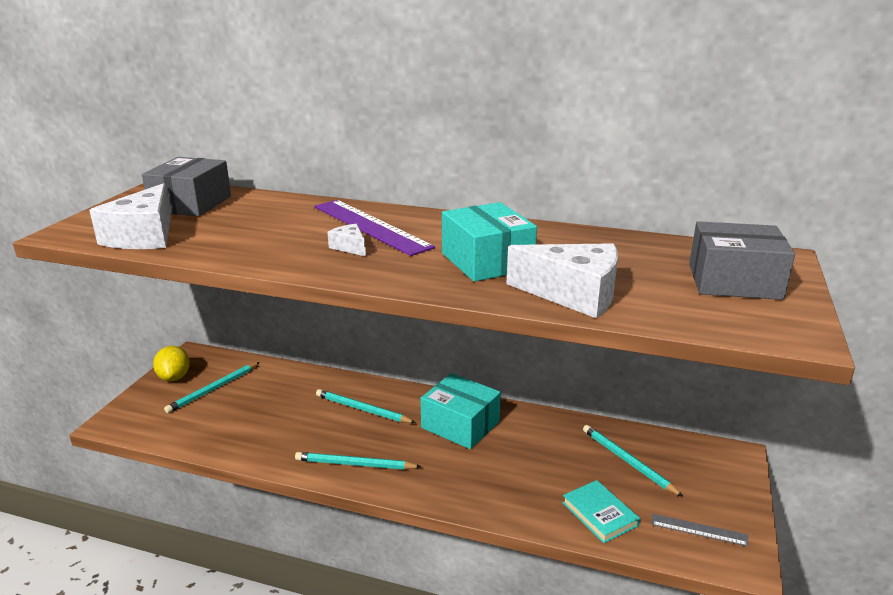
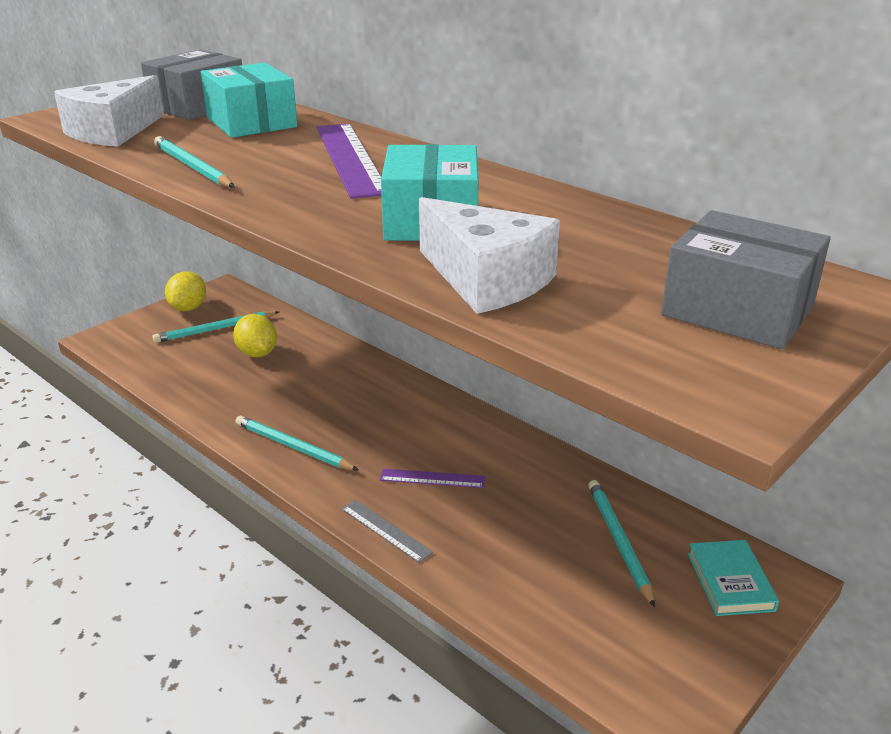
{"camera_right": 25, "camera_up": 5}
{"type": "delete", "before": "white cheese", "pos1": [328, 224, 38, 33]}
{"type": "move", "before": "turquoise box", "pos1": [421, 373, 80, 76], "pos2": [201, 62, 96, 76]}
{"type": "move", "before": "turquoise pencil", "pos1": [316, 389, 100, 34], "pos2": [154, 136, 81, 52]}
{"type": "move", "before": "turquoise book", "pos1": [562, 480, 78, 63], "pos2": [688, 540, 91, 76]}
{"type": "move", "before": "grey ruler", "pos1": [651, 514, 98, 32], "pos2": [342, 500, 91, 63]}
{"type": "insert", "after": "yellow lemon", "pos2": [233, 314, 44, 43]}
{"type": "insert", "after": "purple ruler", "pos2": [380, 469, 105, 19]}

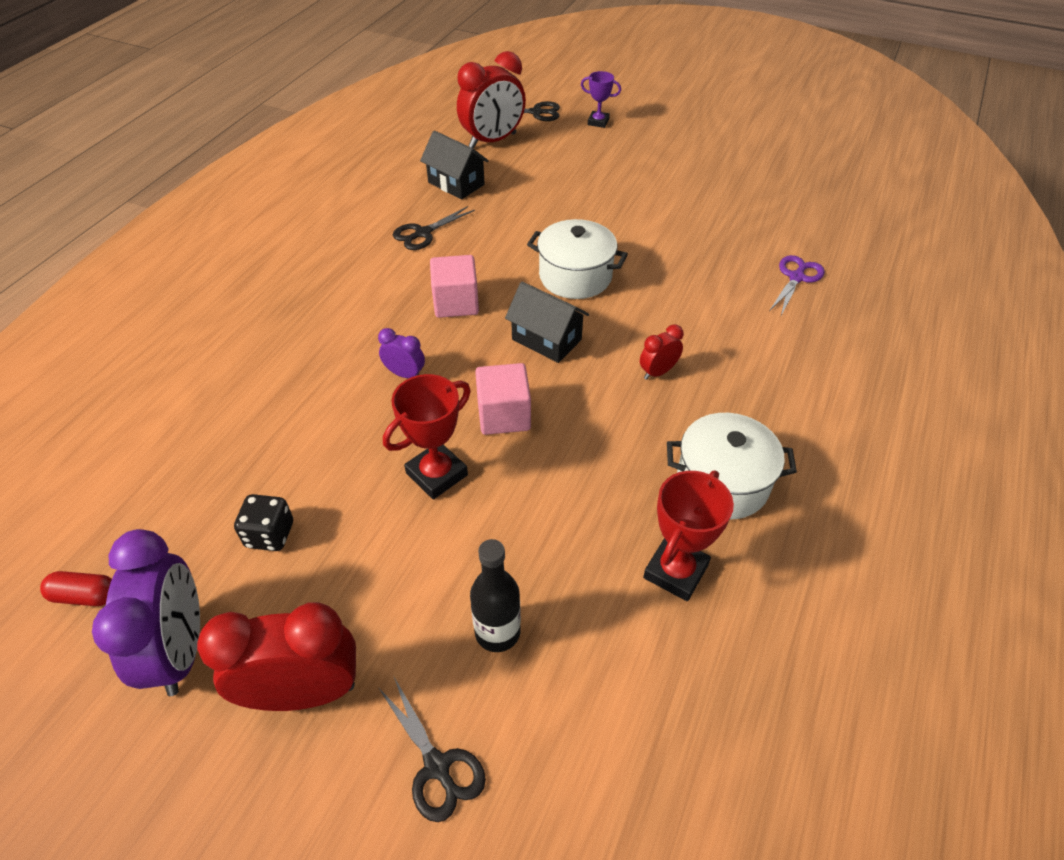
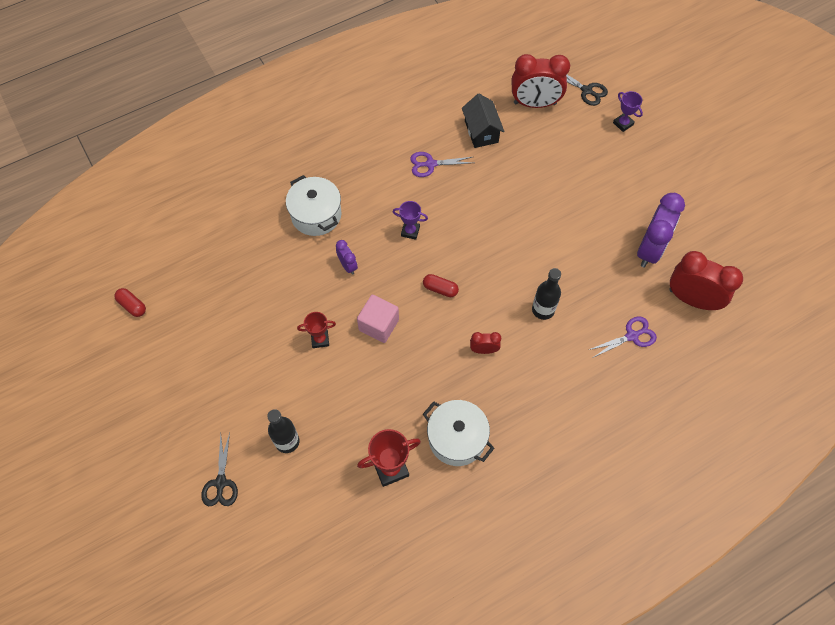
{"camera_right": 35, "camera_up": 15}
{"type": "recolor", "before": "black scissors", "after": "purple scissors", "pos1": [393, 206, 82, 44], "pos2": [410, 152, 62, 25]}
{"type": "move", "before": "white pot", "pos1": [527, 219, 101, 80], "pos2": [286, 175, 55, 61]}
{"type": "replace", "before": "pink cube", "after": "purple trophy", "pos1": [430, 255, 49, 63], "pos2": [393, 201, 35, 39]}
{"type": "replace", "before": "black house", "after": "red capsule", "pos1": [505, 281, 84, 82], "pos2": [423, 274, 36, 23]}
{"type": "resize", "before": "red trophy", "pos1": [383, 374, 88, 125], "pos2": [297, 312, 39, 36], "scale": 0.63}
{"type": "delete", "before": "black dice", "pos1": [234, 494, 59, 57]}
{"type": "move", "before": "purple clock", "pos1": [92, 529, 108, 167], "pos2": [637, 193, 48, 74]}
{"type": "move", "before": "red clock", "pos1": [197, 602, 159, 109], "pos2": [669, 251, 74, 59]}
{"type": "insert", "after": "black bottle", "pos2": [532, 268, 29, 52]}

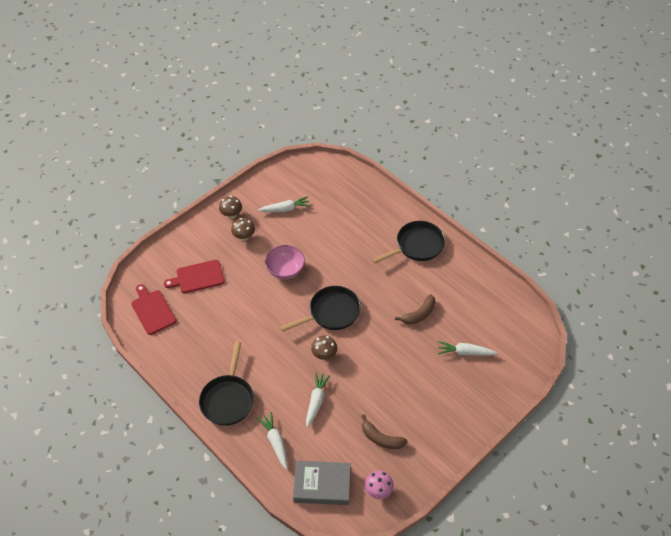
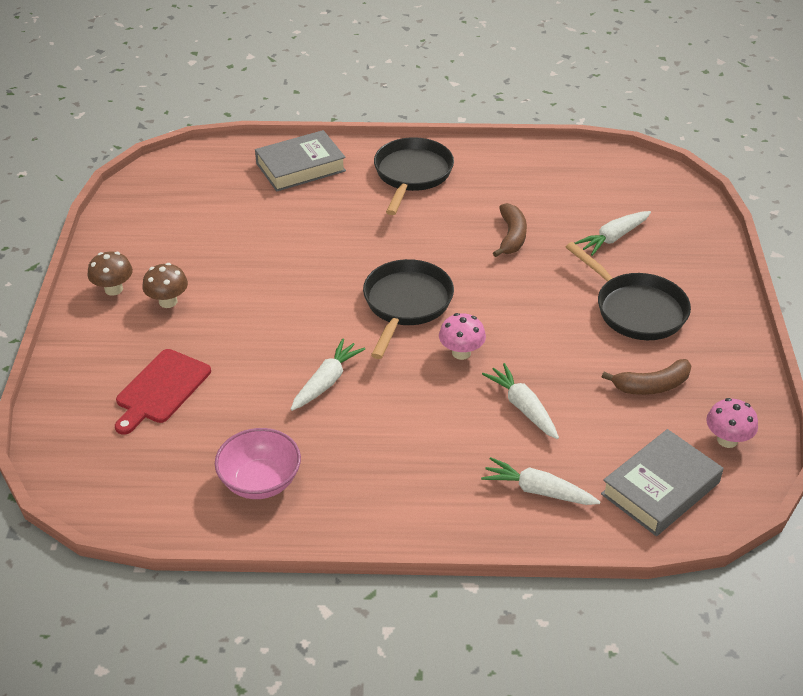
{"camera_right": -45, "camera_up": -10}
{"type": "move", "before": "white carrot", "pos1": [258, 196, 53, 16], "pos2": [291, 339, 74, 72]}
{"type": "move", "before": "pink bowl", "pos1": [265, 245, 40, 34], "pos2": [215, 428, 86, 71]}
{"type": "delete", "before": "red cutting board", "pos1": [131, 284, 46, 51]}
{"type": "recolor", "before": "brown mushroom", "after": "pink mushroom", "pos1": [311, 335, 26, 25], "pos2": [439, 313, 47, 47]}
{"type": "move", "before": "black pan", "pos1": [199, 342, 55, 84], "pos2": [566, 242, 125, 98]}
{"type": "insert", "after": "grey book", "pos2": [255, 130, 91, 62]}

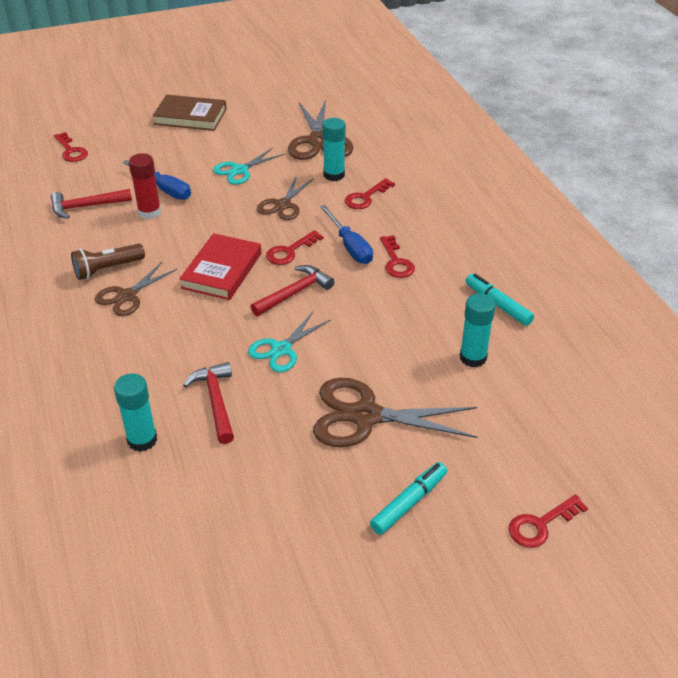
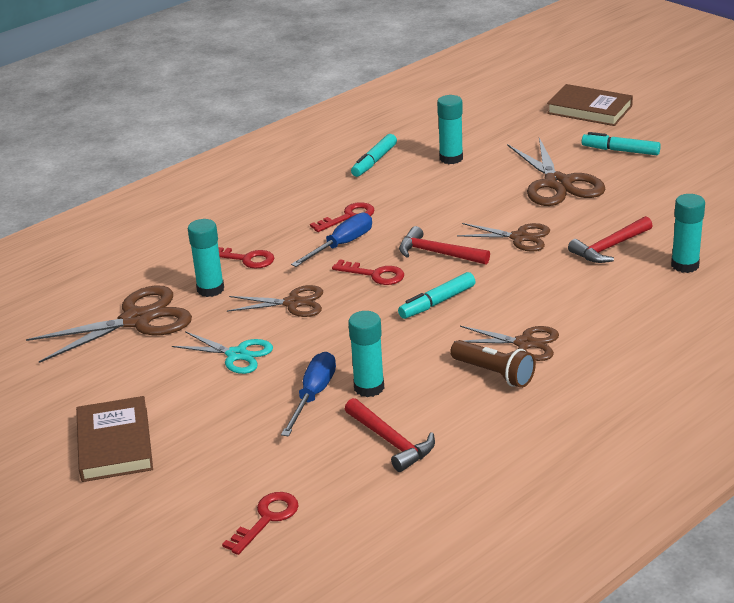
{"camera_right": -110, "camera_up": -10}
{"type": "recolor", "before": "red glue stick", "after": "turquoise glue stick", "pos1": [129, 153, 32, 66], "pos2": [348, 311, 36, 86]}
{"type": "replace", "before": "red book", "after": "turquoise marker", "pos1": [179, 233, 82, 67], "pos2": [398, 272, 77, 47]}
{"type": "recolor", "before": "turquoise scissors", "after": "brown scissors", "pos1": [248, 312, 82, 60], "pos2": [457, 223, 93, 29]}
{"type": "replace", "before": "red key", "after": "brown book", "pos1": [508, 494, 80, 54], "pos2": [547, 84, 86, 42]}

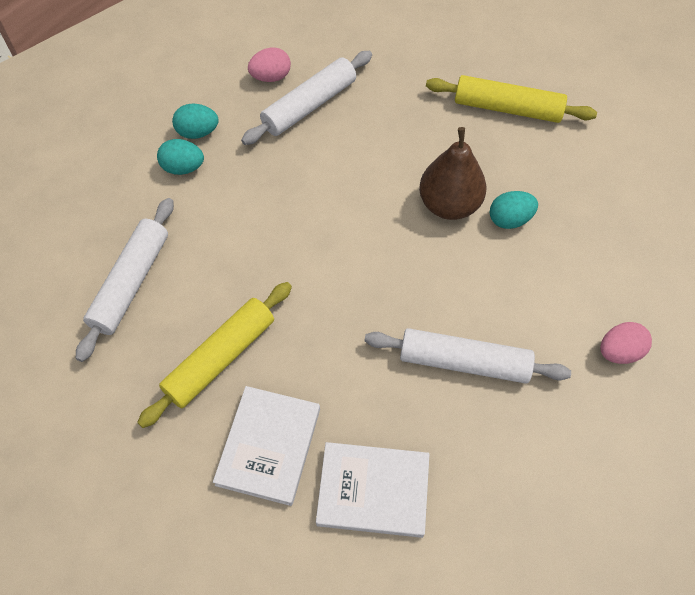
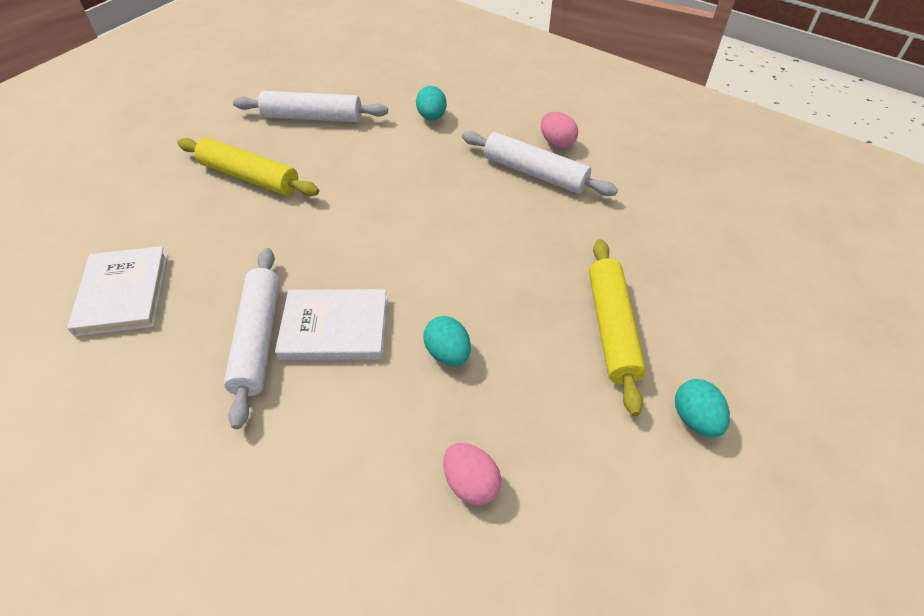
{"camera_right": 75, "camera_up": -10}
{"type": "move", "before": "turquoise egg", "pos1": [172, 103, 47, 36], "pos2": [675, 379, 55, 58]}
{"type": "delete", "before": "brown pear", "pos1": [419, 127, 67, 93]}
{"type": "move", "before": "pink egg", "pos1": [600, 322, 52, 42], "pos2": [443, 443, 58, 63]}
{"type": "move", "before": "white book", "pos1": [213, 386, 107, 120], "pos2": [275, 289, 112, 71]}

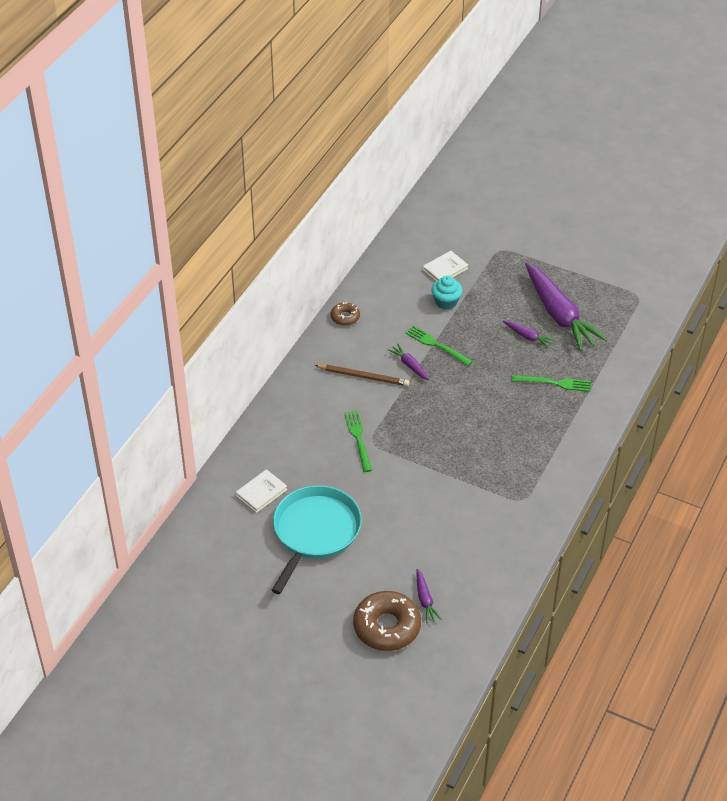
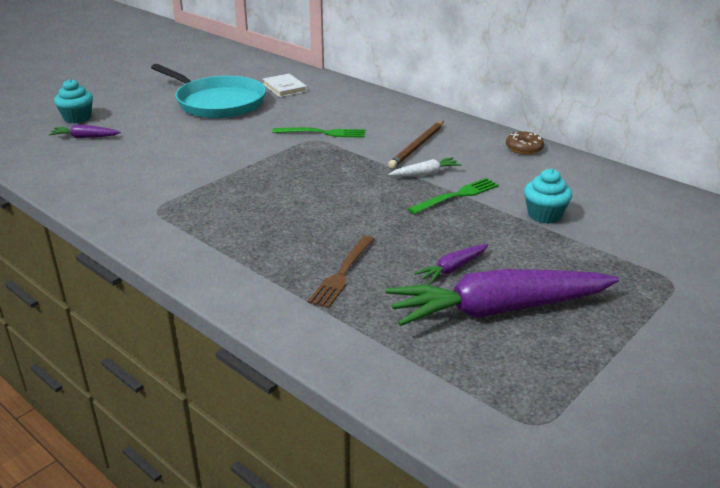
{"camera_right": 105, "camera_up": -15}
{"type": "delete", "before": "white book", "pos1": [423, 251, 45, 30]}
{"type": "recolor", "before": "purple carrot", "after": "white carrot", "pos1": [388, 344, 41, 36], "pos2": [388, 157, 74, 20]}
{"type": "recolor", "before": "green fork", "after": "brown fork", "pos1": [512, 375, 79, 17], "pos2": [308, 235, 66, 73]}
{"type": "replace", "before": "brown donut", "after": "turquoise cupcake", "pos1": [353, 591, 68, 60], "pos2": [54, 79, 39, 44]}

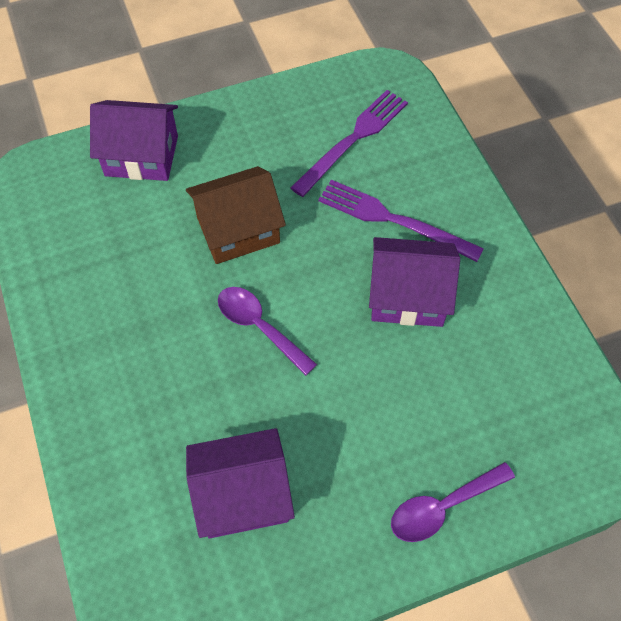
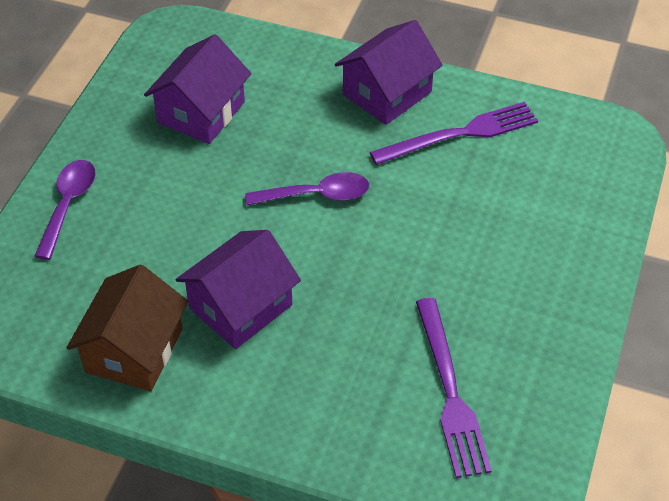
{"camera_right": 130, "camera_up": -10}
{"type": "move", "before": "purple house", "pos1": [90, 100, 88, 81], "pos2": [335, 20, 108, 105]}
{"type": "move", "before": "brown house", "pos1": [186, 166, 100, 98], "pos2": [66, 264, 122, 128]}
{"type": "move", "before": "purple fork", "pos1": [318, 180, 166, 82], "pos2": [370, 102, 168, 63]}

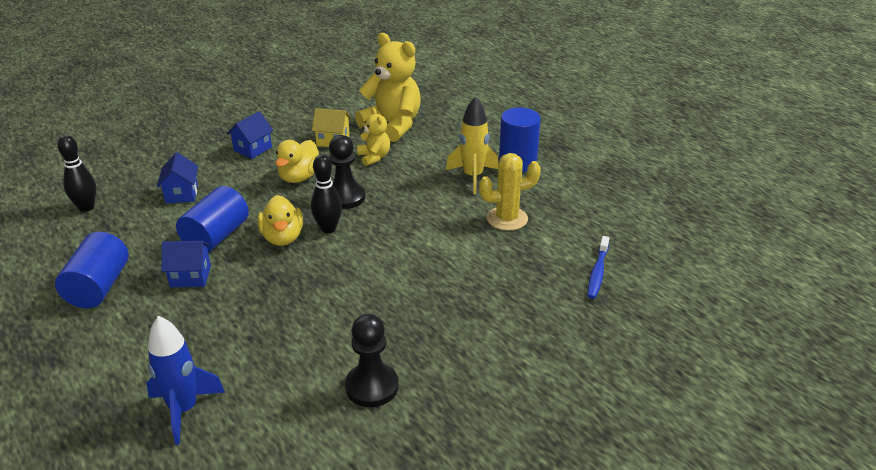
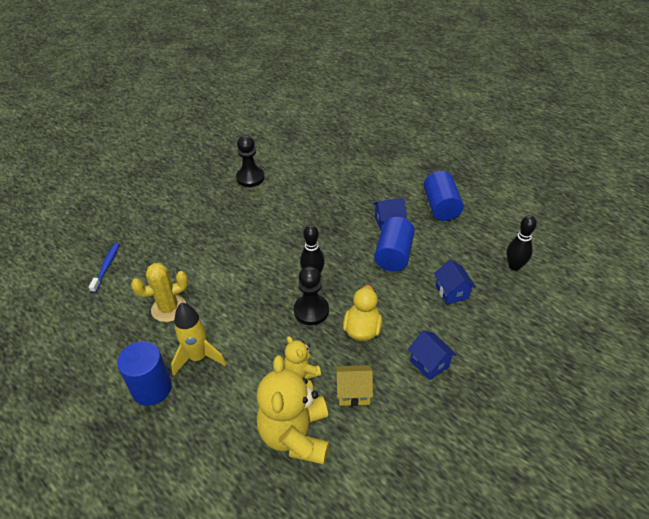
{"camera_right": 170, "camera_up": 10}
{"type": "rotate", "before": "yellow teddy bear", "pos1": [355, 33, 66, 109], "pos2": [257, 355, 72, 110], "turn": 60}
{"type": "rotate", "before": "blue house", "pos1": [227, 111, 47, 48], "pos2": [408, 331, 49, 49], "turn": -60}
{"type": "delete", "before": "yellow duck", "pos1": [257, 195, 46, 51]}
{"type": "delete", "before": "blue rocket", "pos1": [146, 316, 79, 129]}

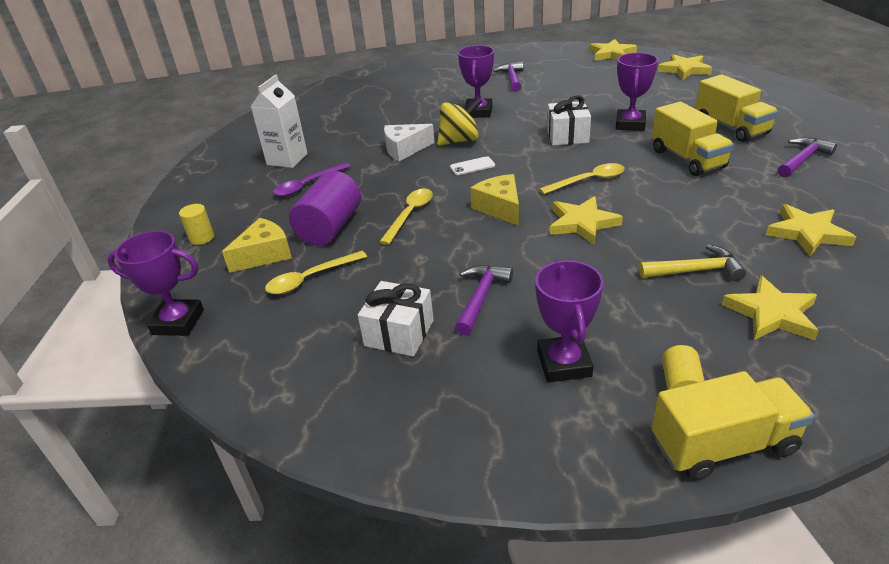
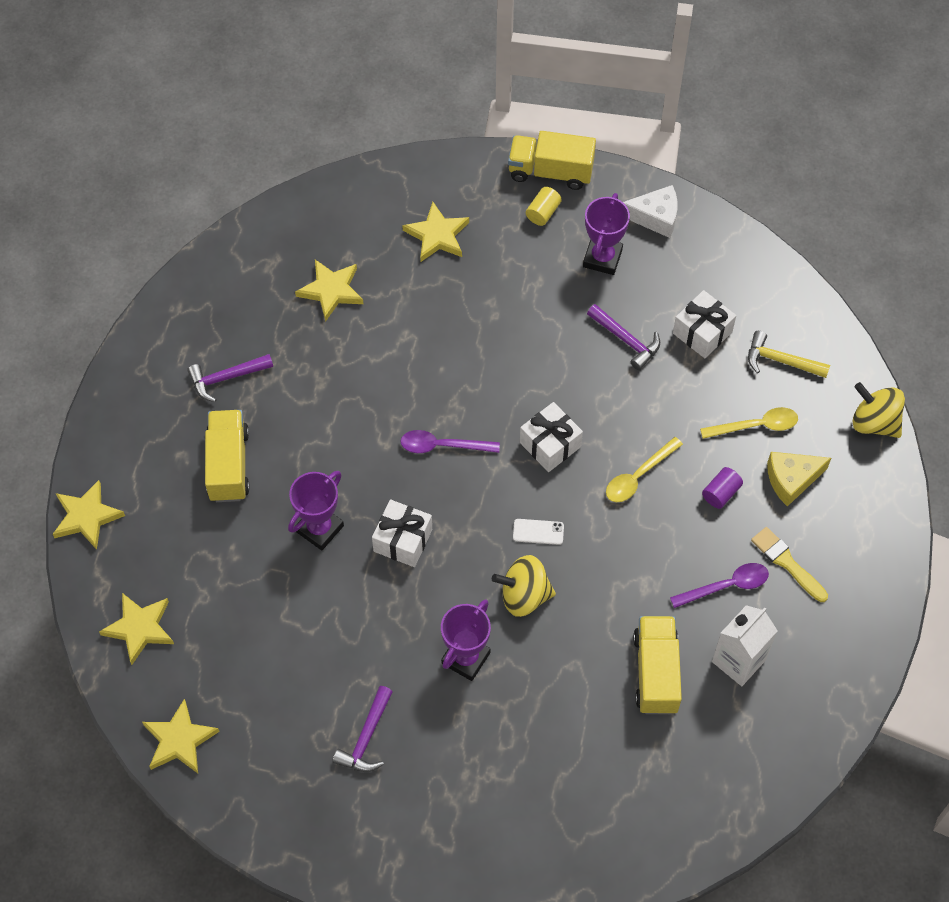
{"camera_right": -160, "camera_up": 25}
{"type": "move", "before": "yellow truck", "pos1": [652, 102, 82, 74], "pos2": [633, 616, 49, 98]}
{"type": "move", "before": "white cheese", "pos1": [384, 124, 51, 37], "pos2": [623, 185, 55, 53]}
{"type": "recolor", "before": "yellow spoon", "after": "purple spoon", "pos1": [539, 163, 86, 31], "pos2": [401, 430, 99, 23]}
{"type": "resize", "before": "purple cylinder", "pos1": [289, 171, 72, 75], "pos2": [702, 467, 41, 42], "scale": 0.52}
{"type": "replace", "before": "yellow cheese", "after": "white gift", "pos1": [470, 174, 49, 52], "pos2": [520, 402, 63, 70]}
{"type": "move", "before": "yellow star", "pos1": [550, 196, 73, 49], "pos2": [53, 480, 72, 70]}
{"type": "delete", "before": "yellow cylinder", "pos1": [179, 204, 35, 41]}
{"type": "replace", "before": "purple trophy", "after": "yellow spinning top", "pos1": [107, 231, 97, 105], "pos2": [852, 382, 53, 56]}
{"type": "move", "before": "yellow hammer", "pos1": [639, 244, 107, 37], "pos2": [748, 331, 82, 47]}
{"type": "rotate", "before": "purple hammer", "pos1": [455, 265, 58, 70], "pos2": [587, 304, 73, 66], "turn": -90}
{"type": "insert", "after": "yellow brush", "pos2": [751, 527, 77, 75]}

